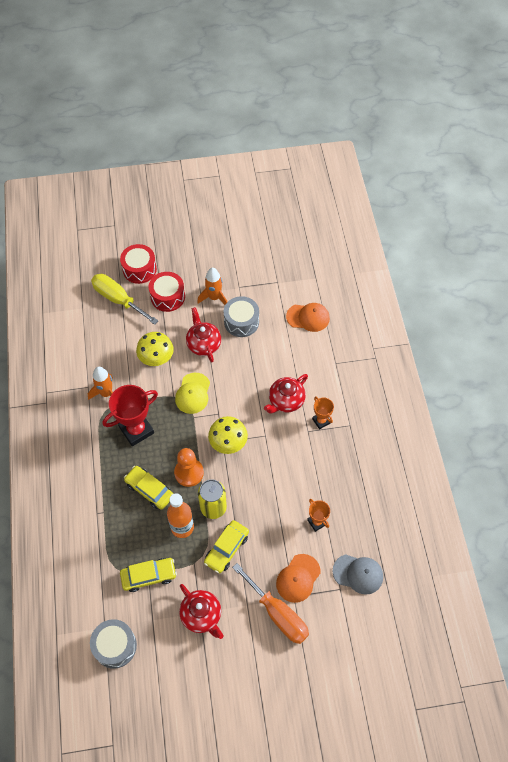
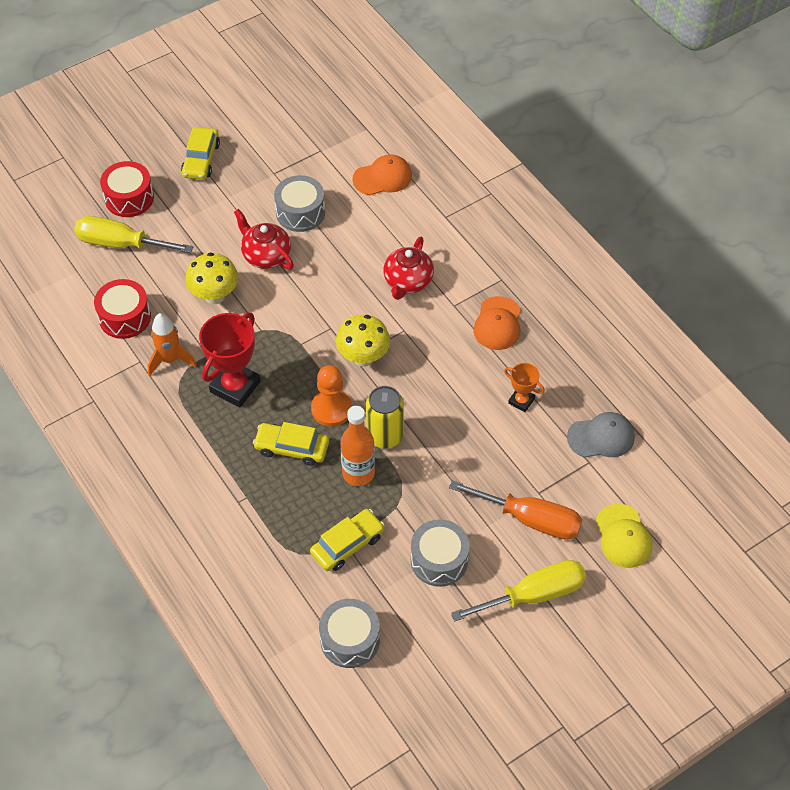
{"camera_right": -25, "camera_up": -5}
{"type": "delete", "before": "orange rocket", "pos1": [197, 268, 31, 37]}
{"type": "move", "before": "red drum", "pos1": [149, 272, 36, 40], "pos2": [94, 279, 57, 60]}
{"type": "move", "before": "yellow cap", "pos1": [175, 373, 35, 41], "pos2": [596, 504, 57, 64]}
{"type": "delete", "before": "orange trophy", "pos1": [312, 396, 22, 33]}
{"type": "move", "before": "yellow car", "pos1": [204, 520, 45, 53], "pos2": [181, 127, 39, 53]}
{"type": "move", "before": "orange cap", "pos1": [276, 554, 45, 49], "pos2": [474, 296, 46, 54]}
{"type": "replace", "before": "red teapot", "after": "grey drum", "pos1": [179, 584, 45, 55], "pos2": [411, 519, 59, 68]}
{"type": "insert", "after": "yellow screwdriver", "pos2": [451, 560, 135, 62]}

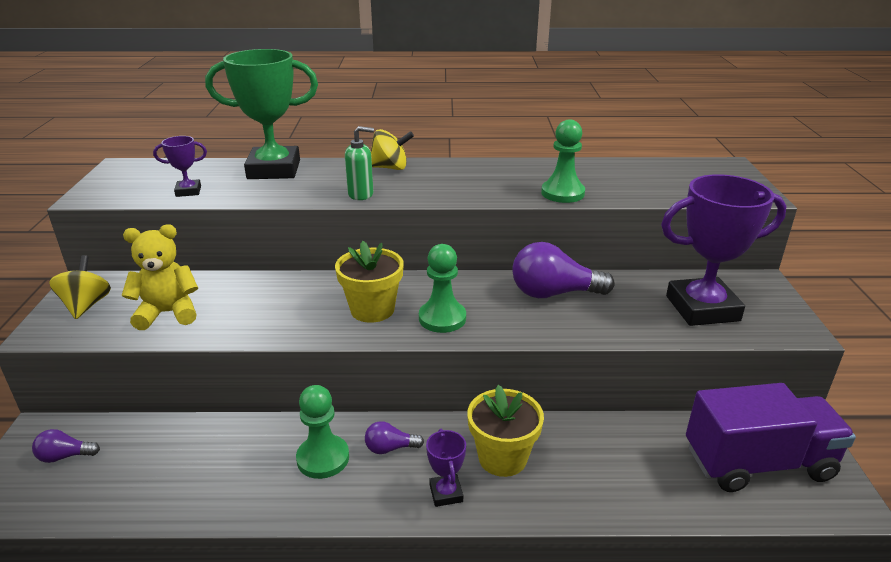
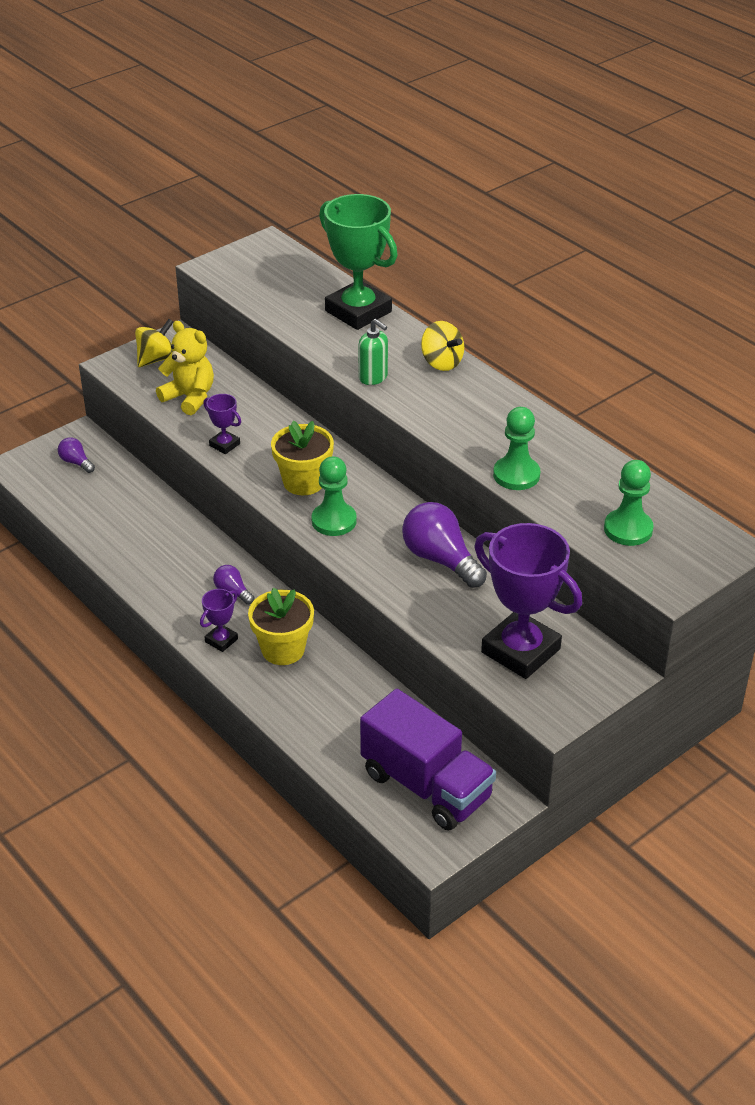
{"camera_right": 50, "camera_up": 10}
{"type": "move", "before": "purple trophy", "pos1": [153, 136, 54, 61], "pos2": [203, 394, 38, 60]}
{"type": "move", "before": "green pawn", "pos1": [296, 385, 53, 94], "pos2": [604, 460, 50, 86]}

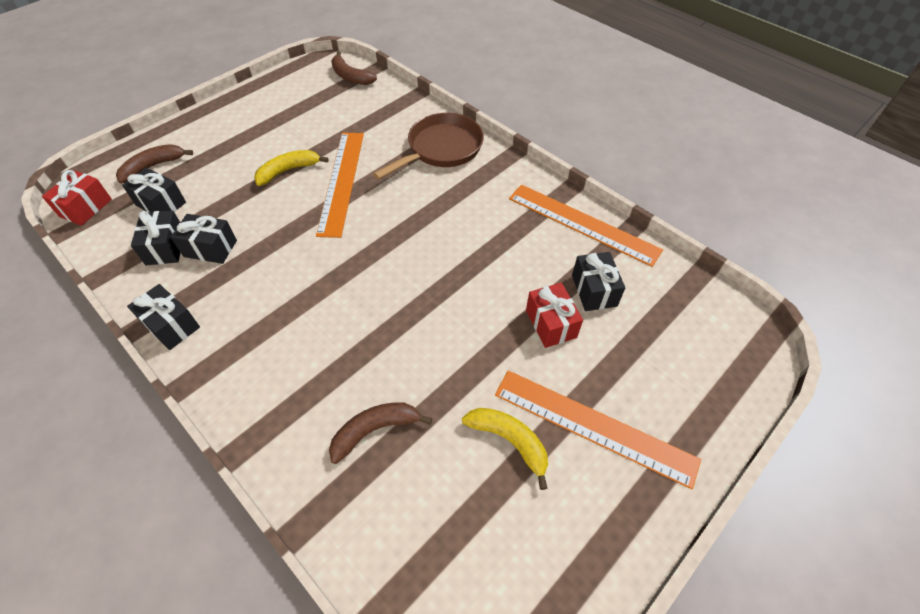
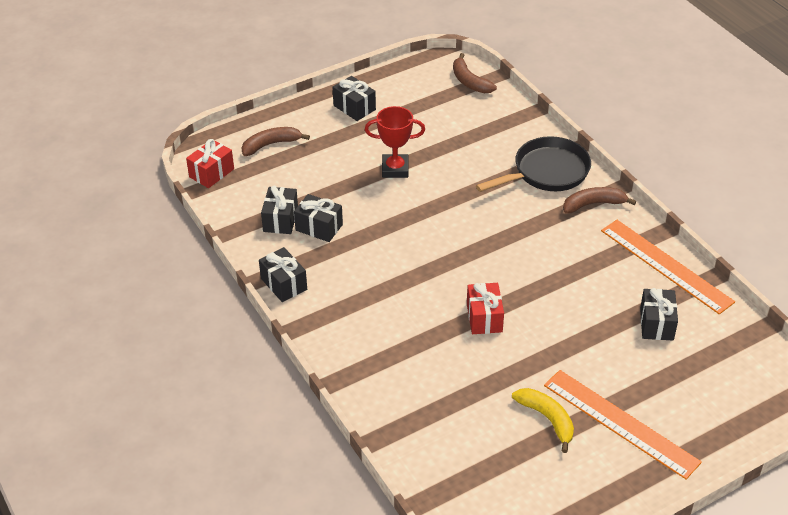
{"camera_right": 15, "camera_up": -10}
{"type": "recolor", "before": "brown pan", "after": "black pan", "pos1": [373, 113, 111, 66], "pos2": [476, 136, 115, 56]}
{"type": "delete", "before": "orange ruler", "pos1": [316, 133, 48, 105]}
{"type": "replace", "before": "yellow banana", "after": "red trophy", "pos1": [254, 150, 75, 36], "pos2": [365, 106, 60, 72]}
{"type": "move", "before": "black gift", "pos1": [122, 167, 64, 45], "pos2": [333, 76, 43, 45]}
{"type": "move", "before": "red gift", "pos1": [526, 283, 57, 65], "pos2": [467, 283, 37, 51]}
{"type": "move", "before": "brown banana", "pos1": [329, 403, 103, 61], "pos2": [563, 187, 73, 27]}

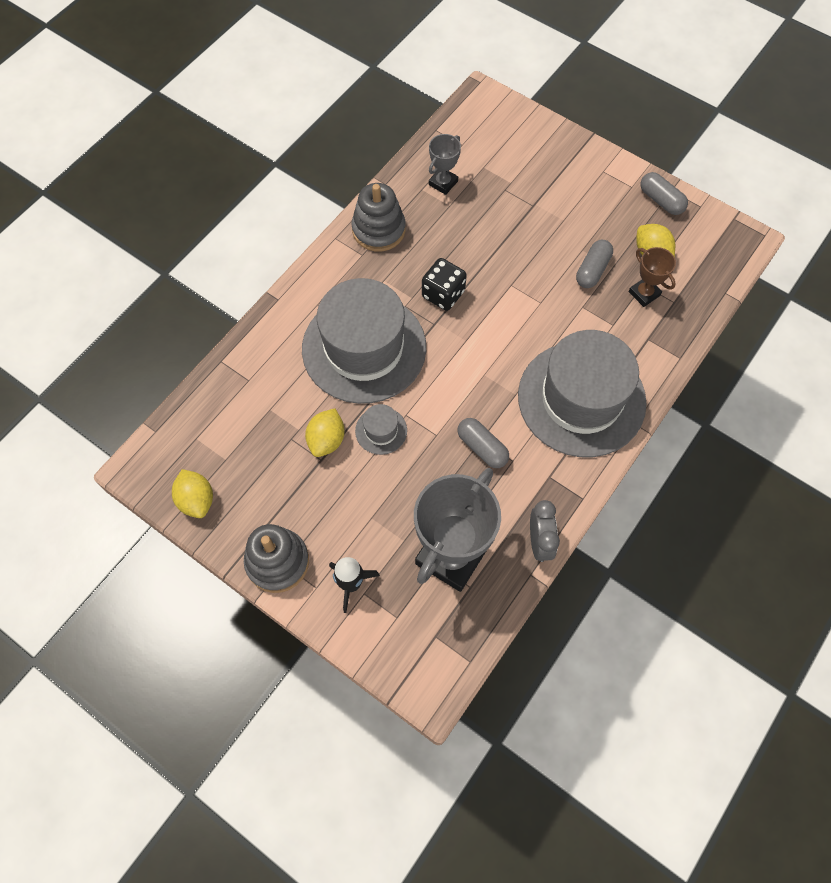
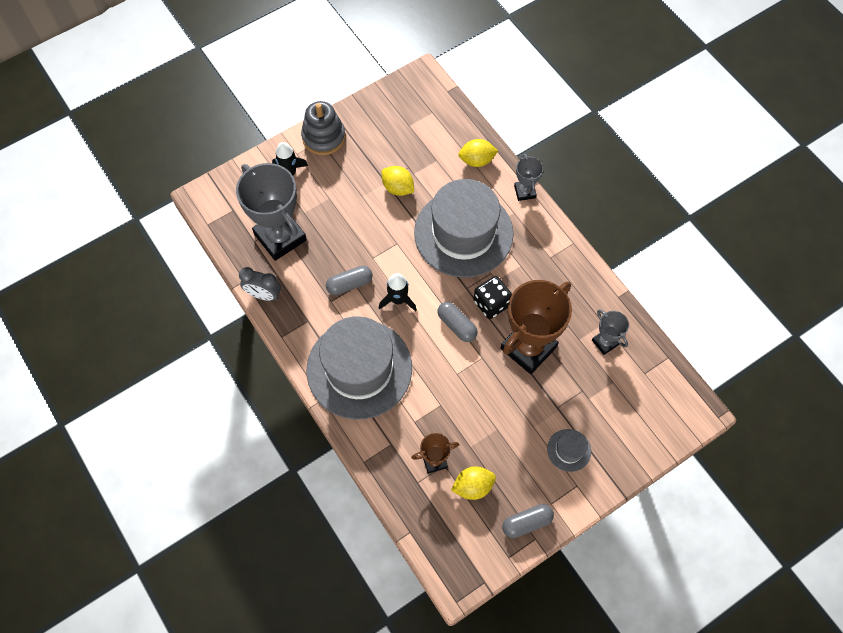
{"camera_right": 110, "camera_up": 0}
{"type": "delete", "before": "grey stacking toy", "pos1": [351, 183, 55, 68]}
{"type": "move", "before": "grey capsule", "pos1": [576, 240, 37, 48], "pos2": [437, 302, 40, 40]}
{"type": "move", "before": "grey hat", "pos1": [355, 404, 52, 51], "pos2": [547, 429, 44, 43]}
{"type": "move", "before": "yellow lemon", "pos1": [172, 469, 41, 49], "pos2": [458, 139, 40, 28]}
{"type": "insert", "after": "grey trophy", "pos2": [514, 154, 29, 47]}
{"type": "insert", "after": "black rocket", "pos2": [379, 273, 38, 38]}
{"type": "insert", "after": "brown trophy", "pos2": [500, 280, 72, 94]}

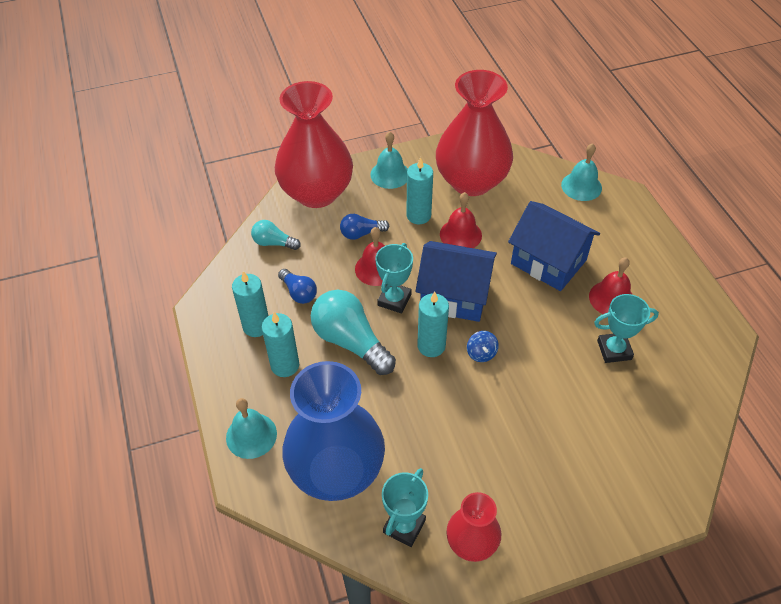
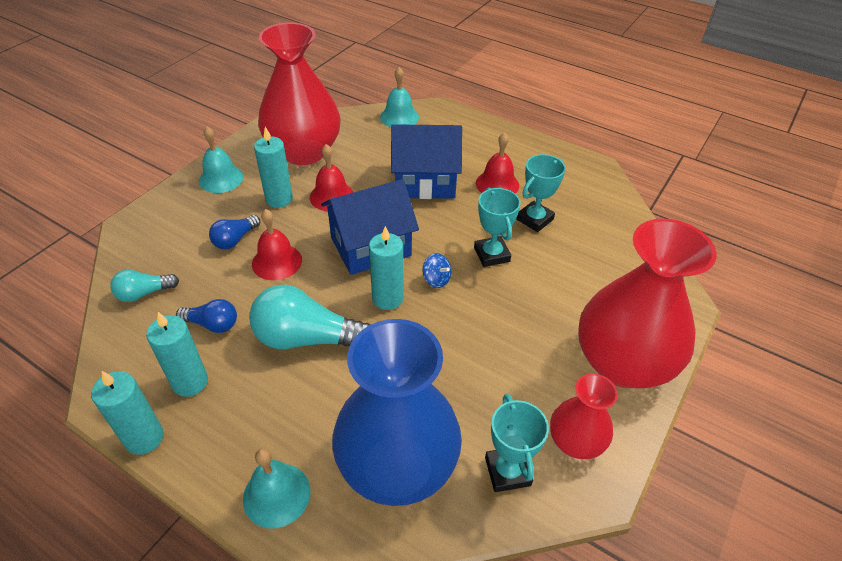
{"camera_right": -40, "camera_up": -5}
{"type": "move", "before": "red vase", "pos1": [275, 81, 78, 127], "pos2": [578, 219, 138, 170]}
{"type": "move", "before": "turquoise trophy", "pos1": [375, 243, 38, 70], "pos2": [474, 187, 46, 80]}
{"type": "move", "before": "turquoise candle", "pos1": [262, 312, 37, 65], "pos2": [91, 371, 72, 84]}

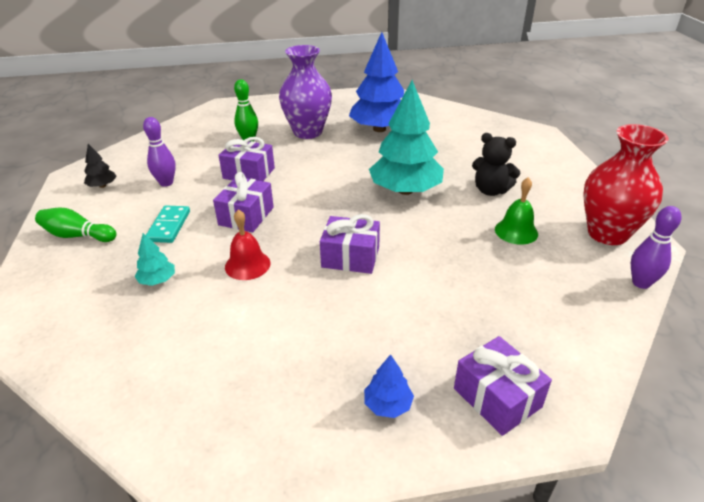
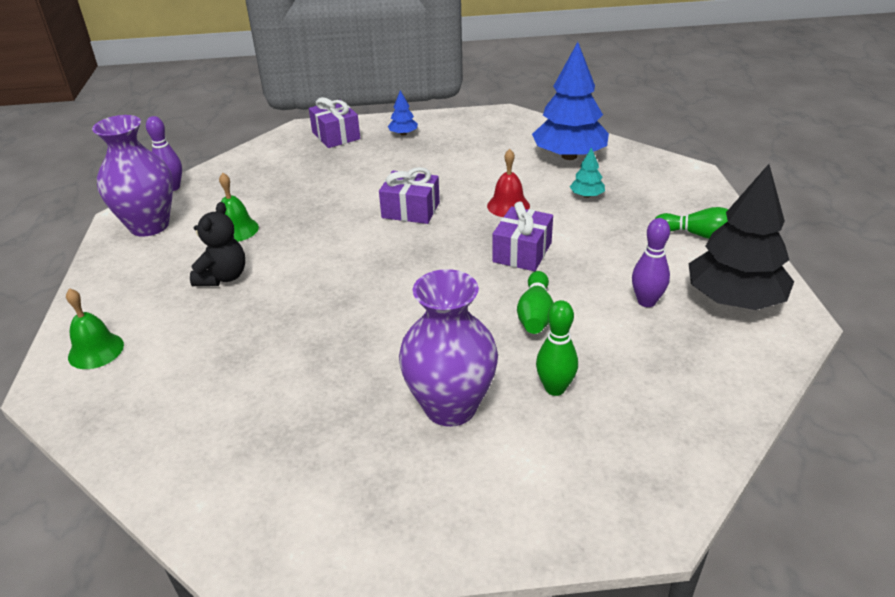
{"camera_right": -175, "camera_up": 0}
{"type": "move", "before": "blue tree", "pos1": [349, 32, 55, 100], "pos2": [532, 42, 77, 118]}
{"type": "delete", "before": "turquoise tree", "pos1": [369, 80, 75, 115]}
{"type": "recolor", "before": "red vase", "after": "purple vase", "pos1": [583, 124, 86, 121], "pos2": [92, 115, 81, 122]}
{"type": "rotate", "before": "black teddy bear", "pos1": [472, 133, 49, 63], "pos2": [190, 202, 55, 84], "turn": 75}
{"type": "replace", "before": "purple gift", "after": "green bowling pin", "pos1": [218, 137, 57, 44], "pos2": [517, 271, 37, 63]}
{"type": "resize", "before": "black tree", "pos1": [84, 144, 33, 44], "pos2": [688, 164, 106, 146], "scale": 2.34}
{"type": "delete", "before": "turquoise domino", "pos1": [146, 205, 44, 38]}
{"type": "insert", "after": "green bell", "pos2": [66, 288, 58, 81]}

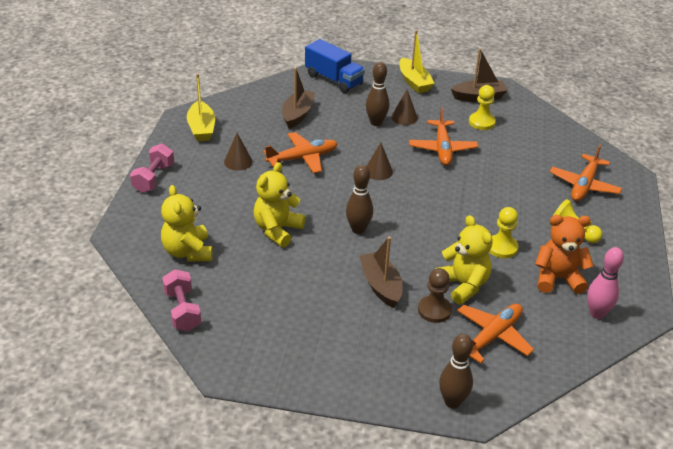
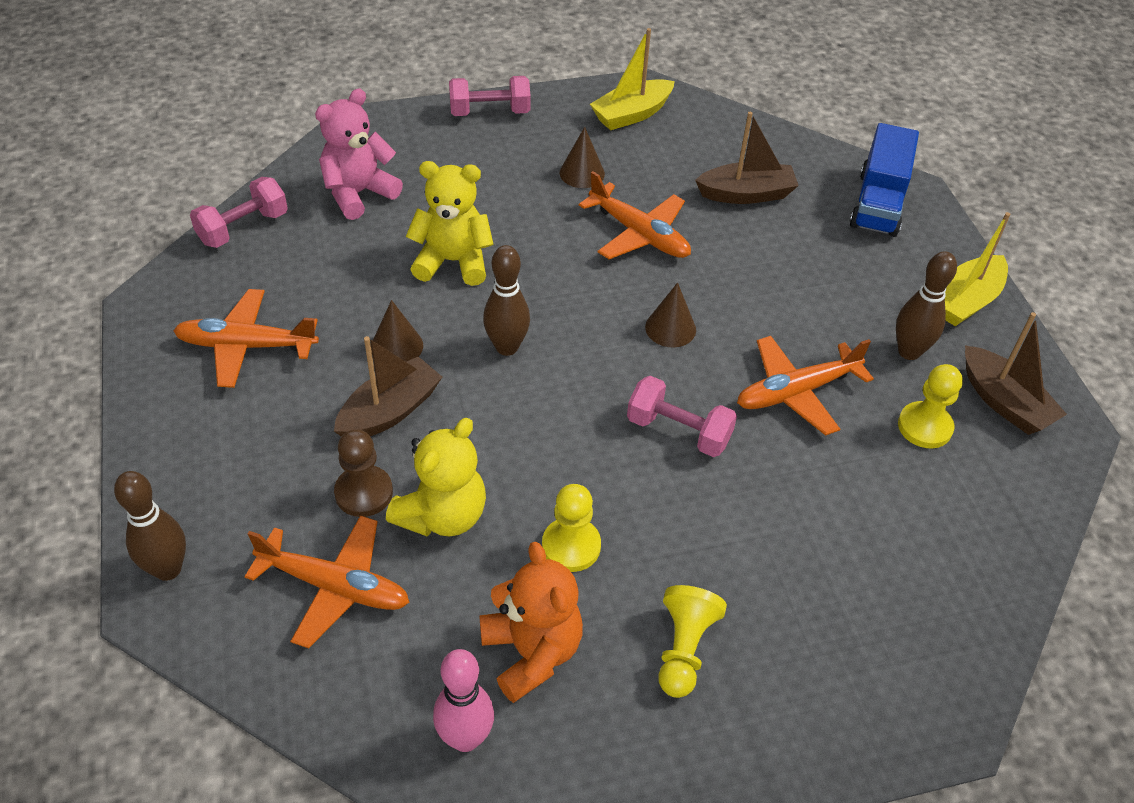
{"camera_right": 65, "camera_up": 10}
{"type": "move", "before": "brown bowling pin", "pos1": [366, 62, 23, 64], "pos2": [896, 252, 61, 108]}
{"type": "move", "before": "brown cone", "pos1": [391, 90, 27, 35], "pos2": [371, 300, 52, 62]}
{"type": "move", "before": "orange plane", "pos1": [550, 144, 72, 57], "pos2": [173, 289, 146, 99]}
{"type": "recolor", "before": "yellow teddy bear", "after": "pink teddy bear", "pos1": [161, 185, 51, 77], "pos2": [315, 89, 88, 131]}
{"type": "insert", "after": "pink dumbbell", "pos2": [627, 376, 110, 81]}

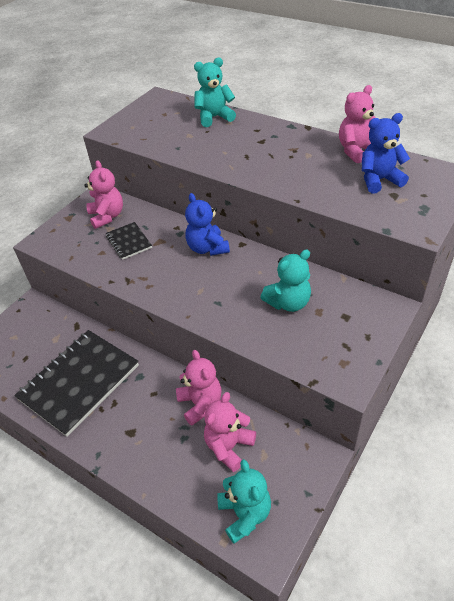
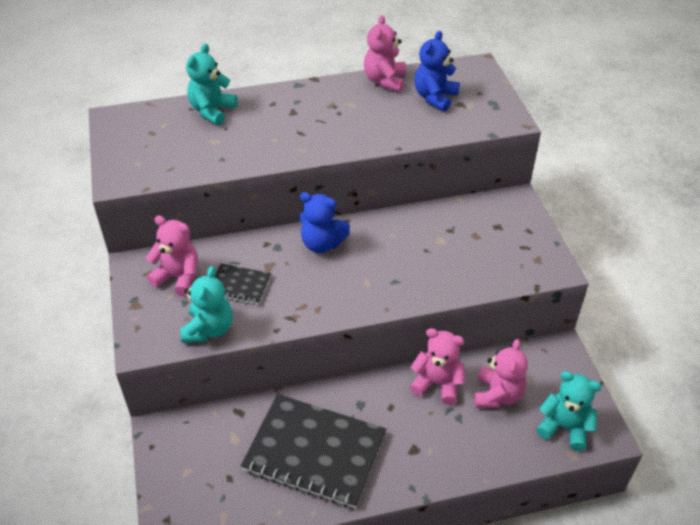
{"camera_right": -50, "camera_up": 0}
{"type": "move", "before": "turquoise teddy bear", "pos1": [260, 249, 51, 63], "pos2": [180, 266, 53, 77]}
{"type": "rotate", "before": "black notebook", "pos1": [14, 330, 125, 107], "pos2": [241, 394, 146, 115], "turn": -60}
{"type": "rotate", "before": "pink teddy bear", "pos1": [204, 392, 52, 80], "pos2": [474, 339, 54, 69], "turn": -150}

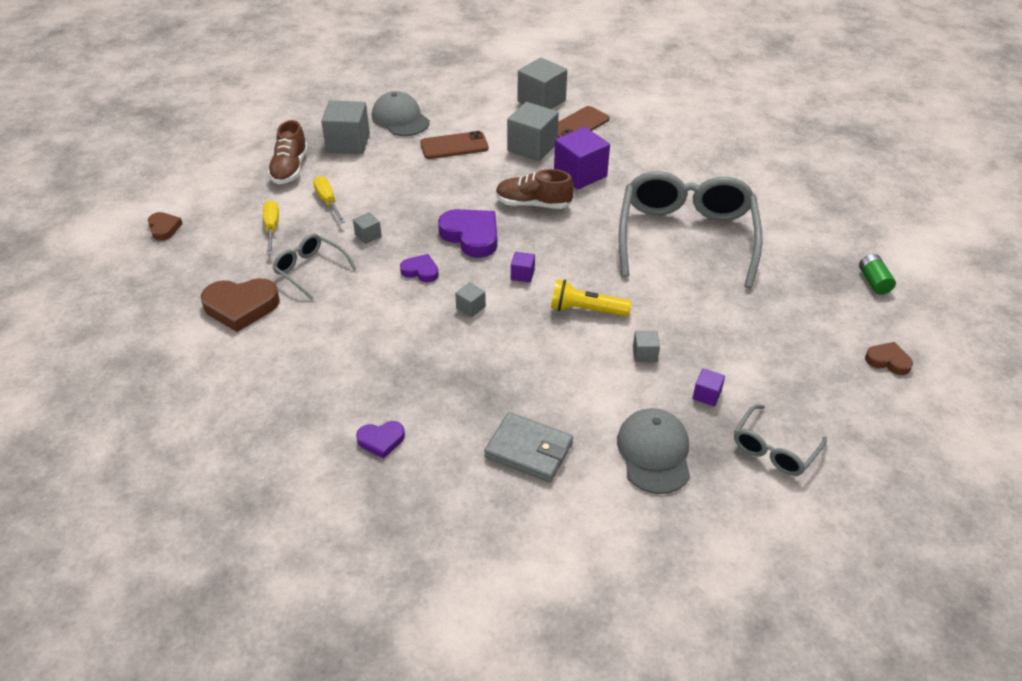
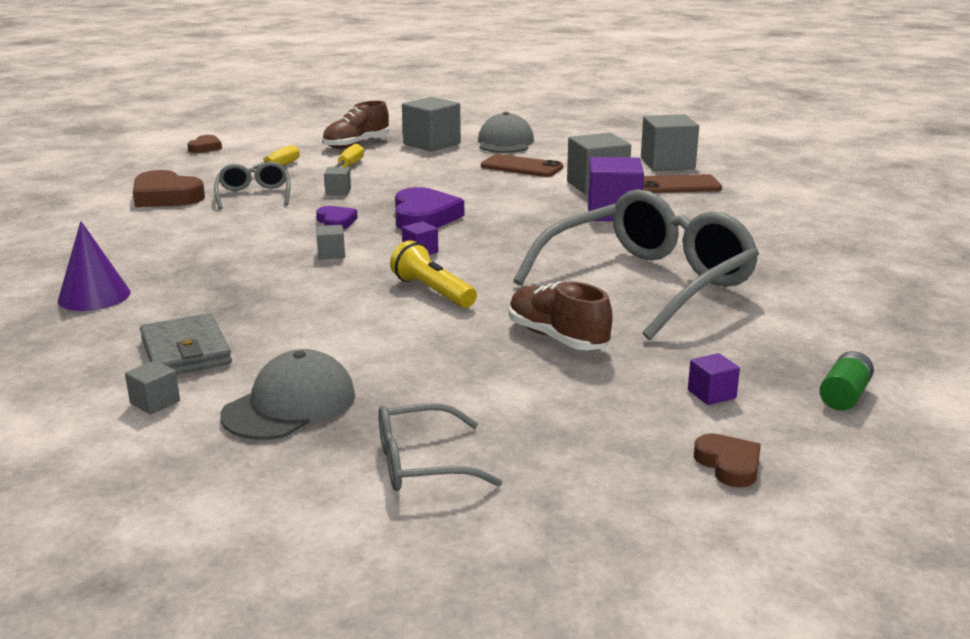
{"camera_right": 40, "camera_up": -20}
{"type": "move", "before": "brown shoe", "pos1": [496, 169, 78, 40], "pos2": [509, 281, 104, 69]}
{"type": "move", "before": "grey cube", "pos1": [633, 331, 27, 31], "pos2": [125, 360, 55, 54]}
{"type": "move", "before": "purple cube", "pos1": [692, 368, 33, 39], "pos2": [688, 353, 52, 52]}
{"type": "replace", "before": "purple heart", "after": "purple cone", "pos1": [356, 421, 49, 38], "pos2": [58, 221, 72, 90]}

